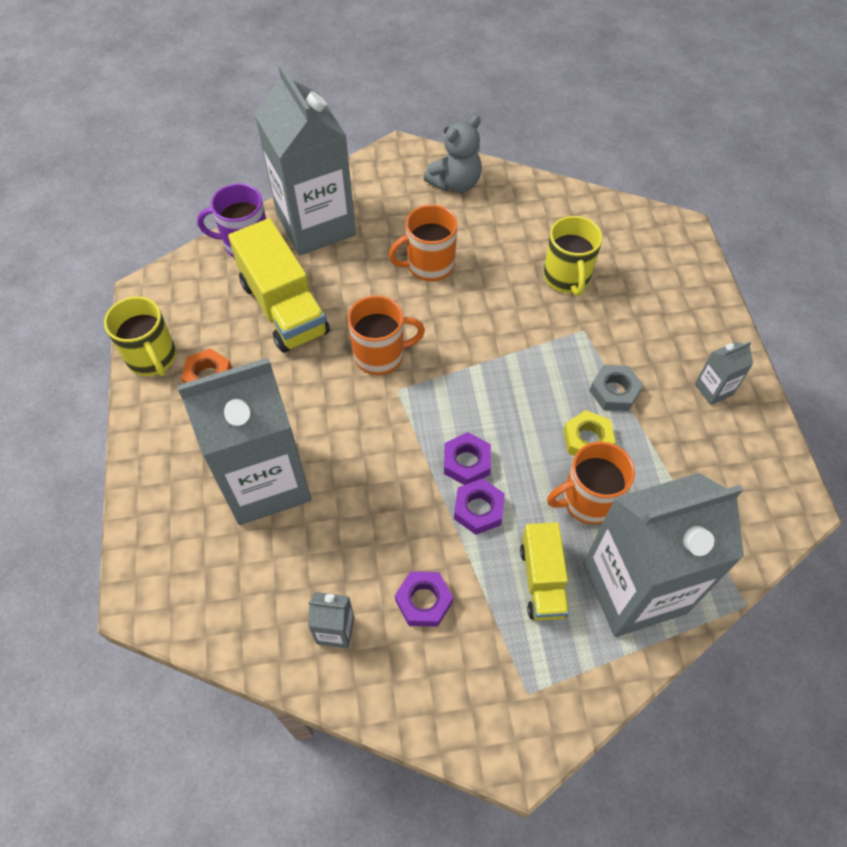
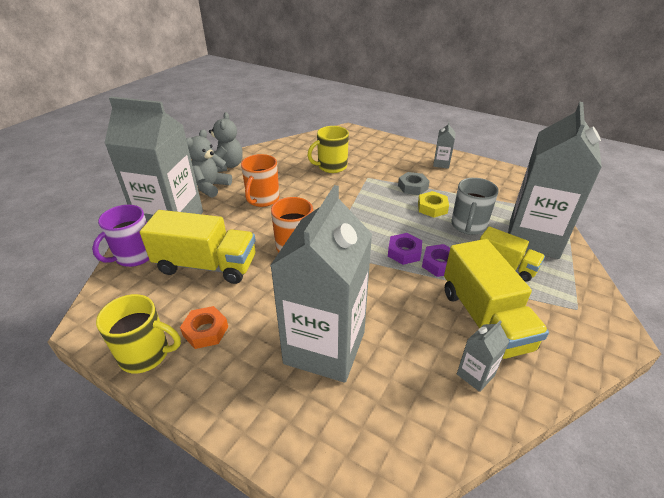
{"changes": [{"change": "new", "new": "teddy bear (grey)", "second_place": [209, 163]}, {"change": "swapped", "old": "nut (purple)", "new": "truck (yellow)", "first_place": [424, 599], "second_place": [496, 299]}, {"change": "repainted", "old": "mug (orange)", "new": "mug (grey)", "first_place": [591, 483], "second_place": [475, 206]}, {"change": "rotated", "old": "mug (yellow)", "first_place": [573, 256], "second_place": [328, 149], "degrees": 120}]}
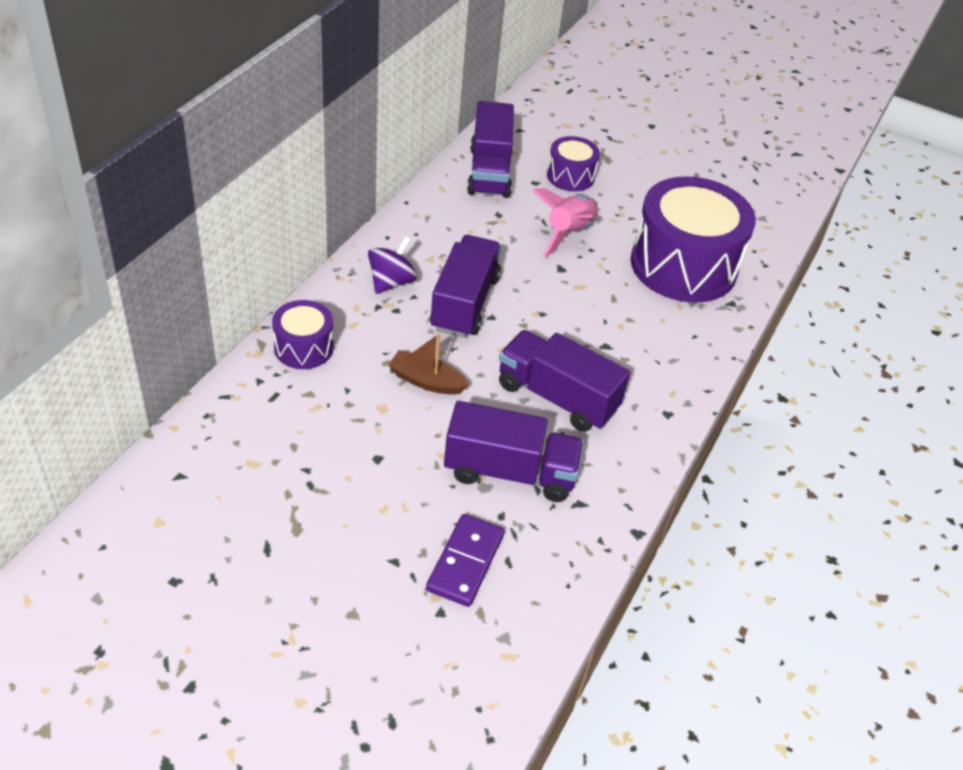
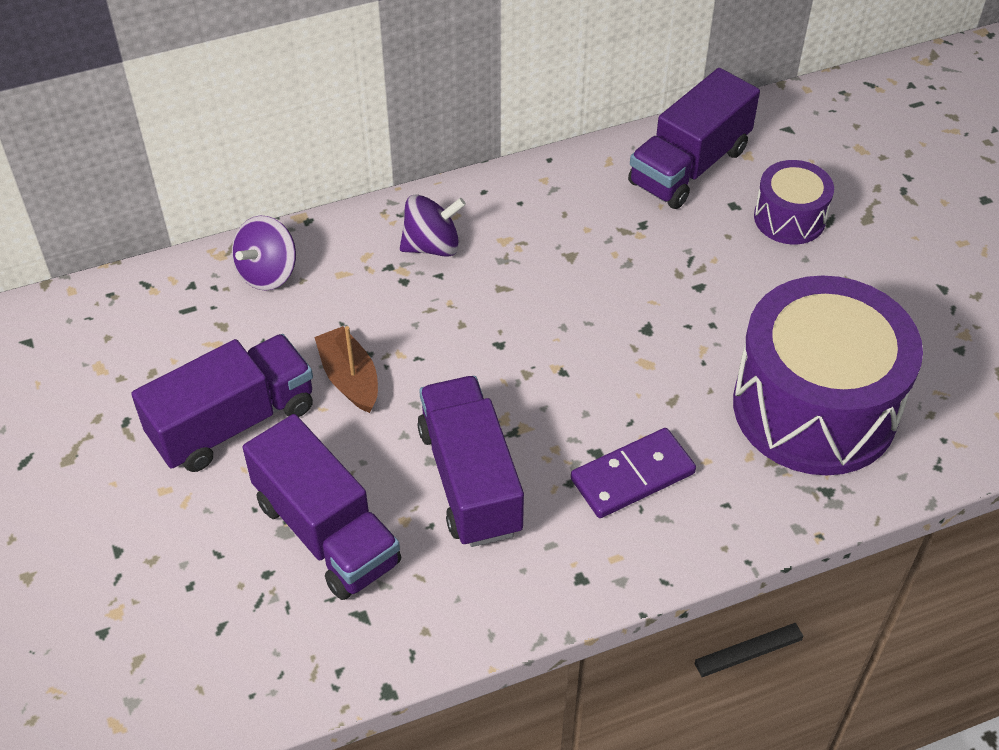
{"changes": [{"change": "gone", "old": "rocket (pink)", "first_place": [565, 222]}, {"change": "shifted", "old": "domino (purple)", "first_place": [465, 560], "second_place": [633, 473]}, {"change": "shifted", "old": "truck (purple)", "first_place": [465, 286], "second_place": [222, 403]}, {"change": "swapped", "old": "drum (purple)", "new": "spinning top (purple)", "first_place": [303, 334], "second_place": [264, 253]}]}
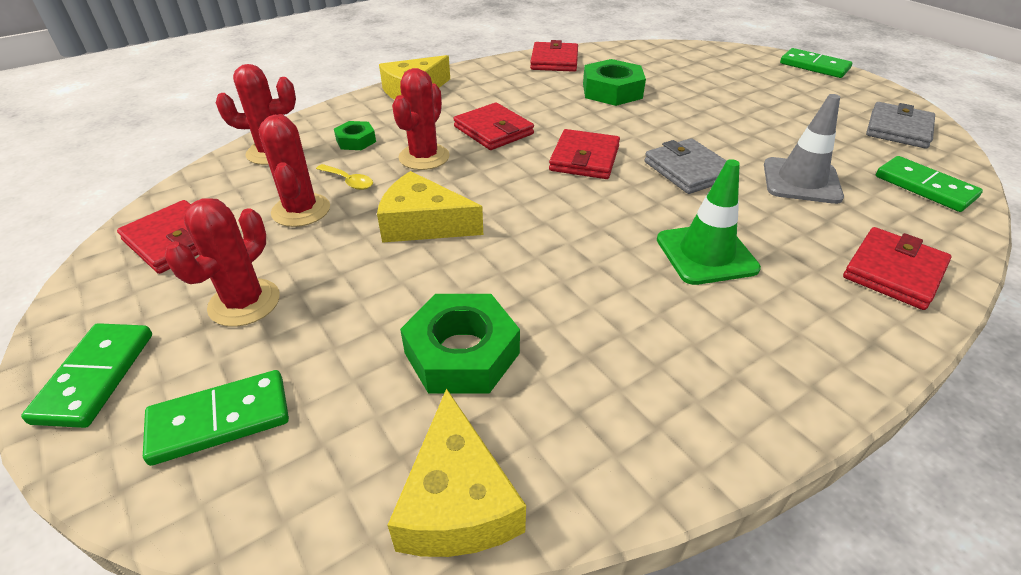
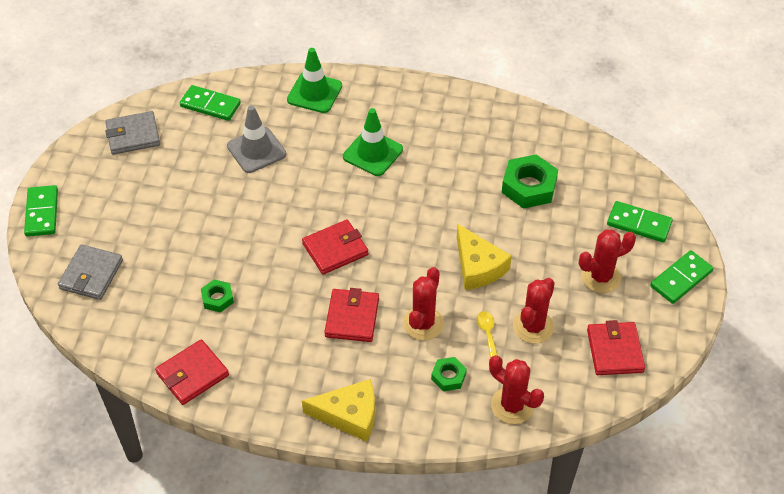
{"changes": [{"change": "gone", "old": "cheese (yellow)", "first_place": [456, 472]}, {"change": "shifted", "old": "wallet (grey)", "first_place": [685, 166], "second_place": [90, 272]}, {"change": "swapped", "old": "wallet (red)", "new": "traffic cone (green)", "first_place": [897, 268], "second_place": [314, 80]}, {"change": "rotated", "old": "cactus (red)", "first_place": [421, 119], "second_place": [423, 303], "degrees": -45}, {"change": "rotated", "old": "domino (green)", "first_place": [929, 184], "second_place": [210, 103], "degrees": -75}, {"change": "scaled", "old": "nut (green)", "first_place": [614, 82], "second_place": [217, 296], "factor": 0.55}]}
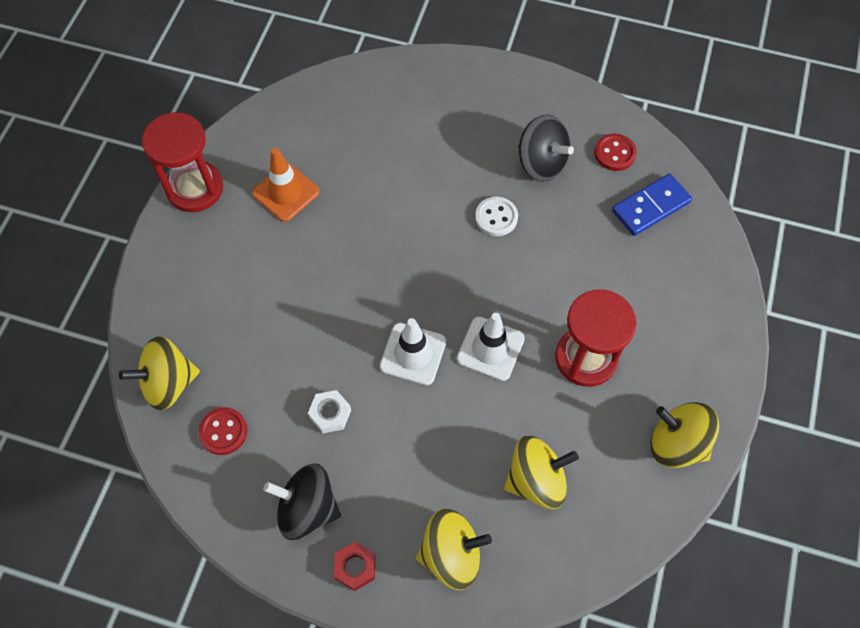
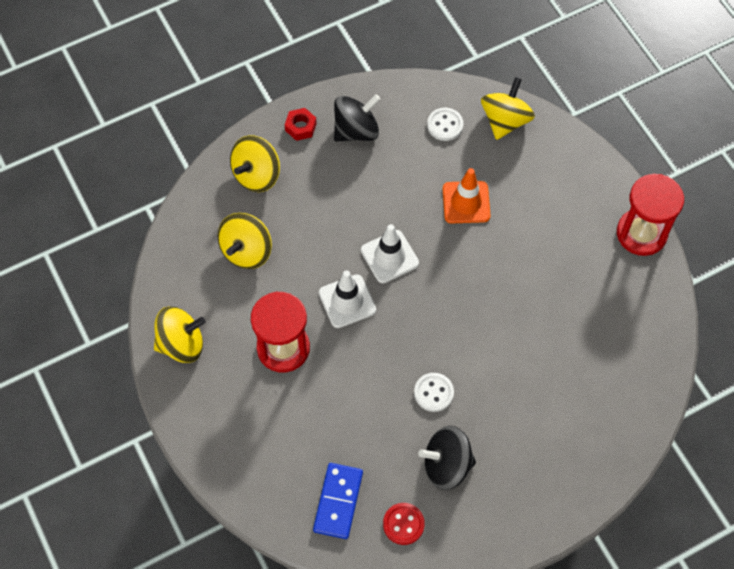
{"changes": [{"change": "gone", "old": "nut (white)", "first_place": [329, 411]}, {"change": "shifted", "old": "traffic cone (orange)", "first_place": [286, 185], "second_place": [467, 195]}, {"change": "repainted", "old": "button (red)", "new": "button (white)", "first_place": [222, 431], "second_place": [445, 124]}]}
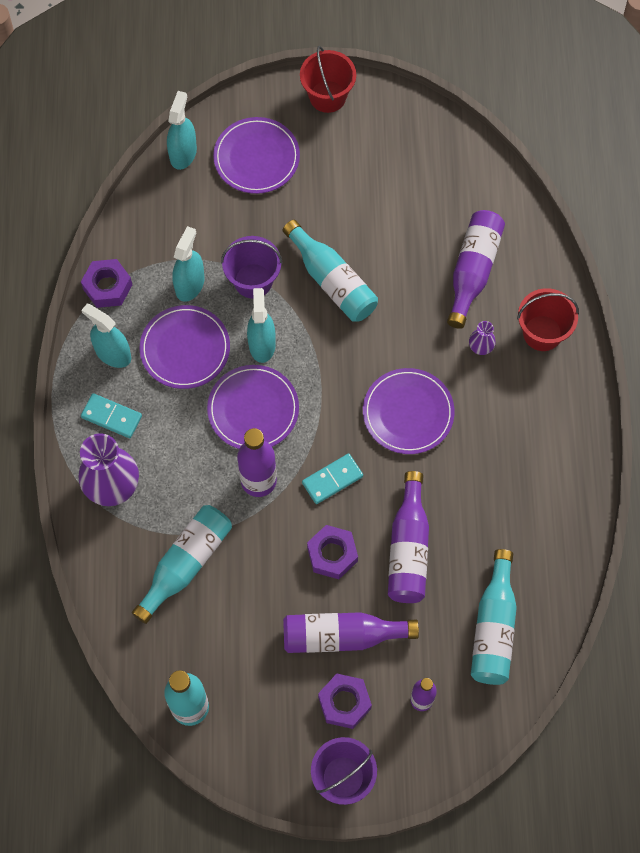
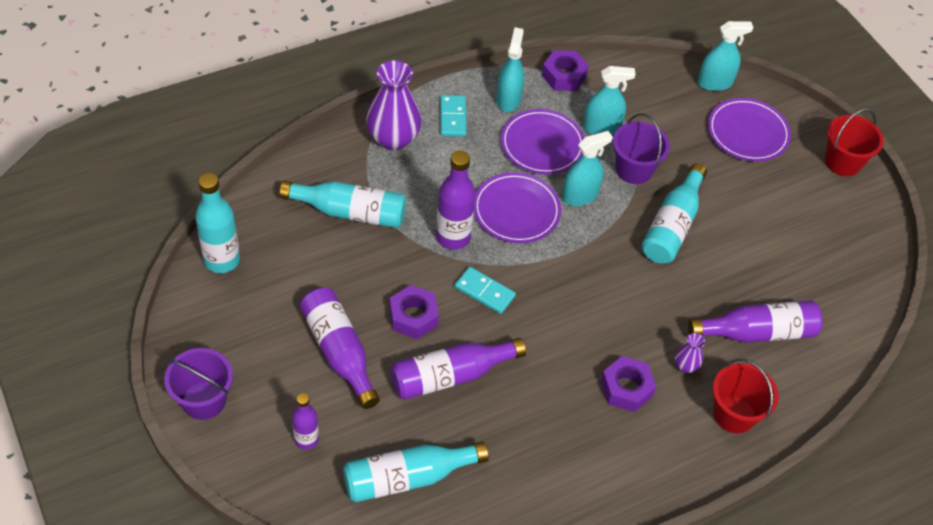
{"changes": [{"change": "gone", "old": "plate (purple)", "first_place": [409, 411]}, {"change": "shifted", "old": "nut (purple)", "first_place": [345, 701], "second_place": [628, 384]}]}
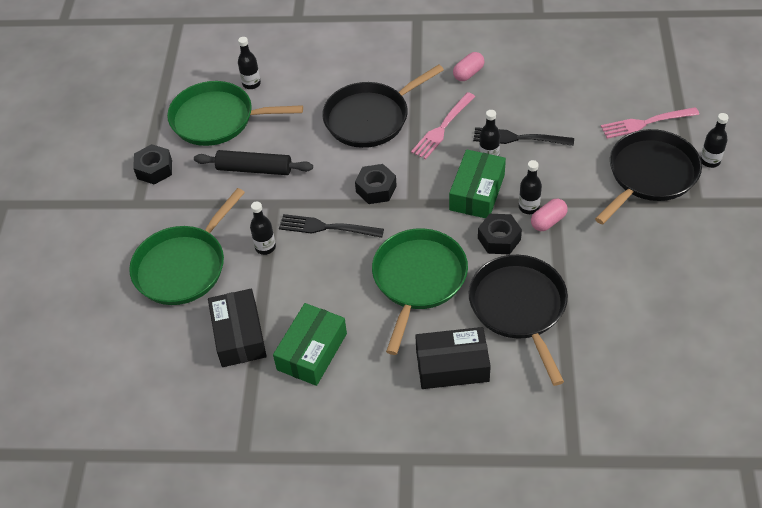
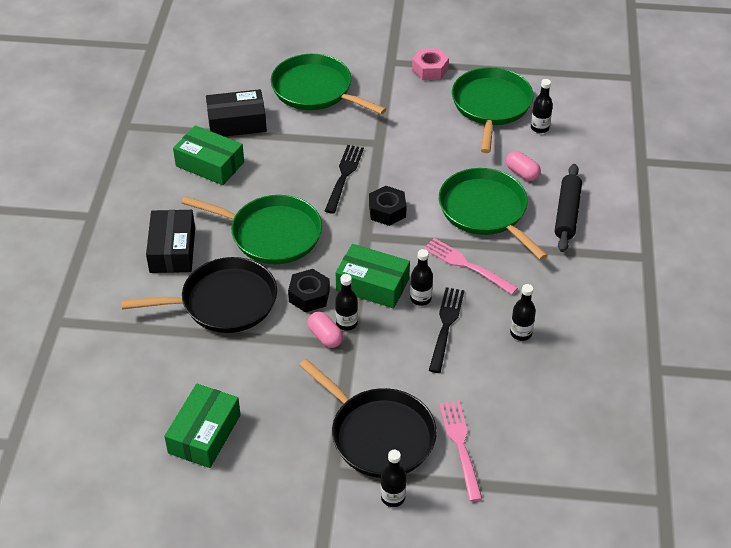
{"changes": [{"change": "new", "new": "box (green)", "second_place": [202, 426]}, {"change": "shifted", "old": "rolling pin (black)", "first_place": [253, 162], "second_place": [568, 208]}, {"change": "shifted", "old": "bottle (black)", "first_place": [263, 228], "second_place": [523, 312]}, {"change": "shifted", "old": "capsule (pink)", "first_place": [468, 66], "second_place": [523, 166]}, {"change": "repainted", "old": "nut (black)", "new": "nut (pink)", "first_place": [152, 164], "second_place": [430, 64]}, {"change": "repainted", "old": "pan (black)", "new": "pan (green)", "first_place": [383, 106], "second_place": [493, 214]}]}
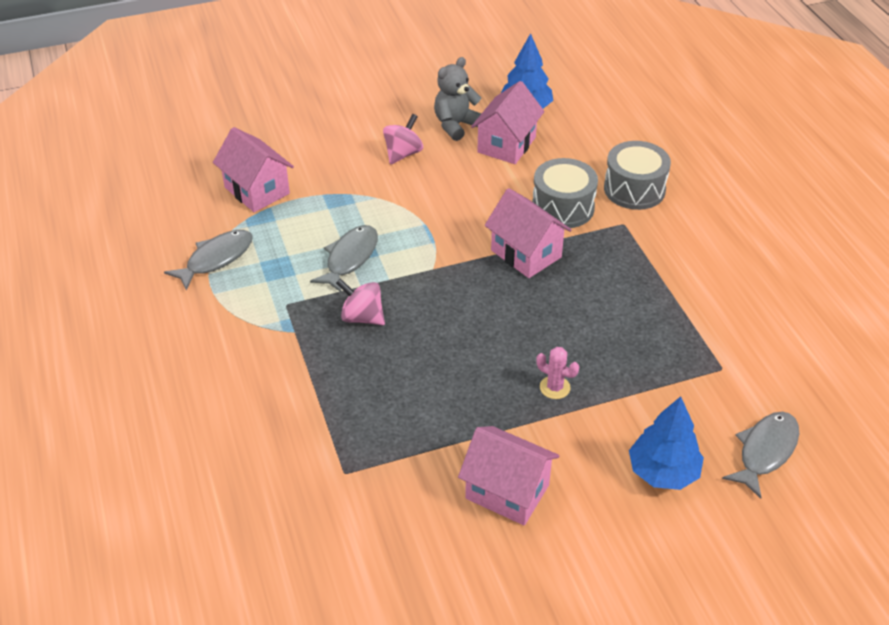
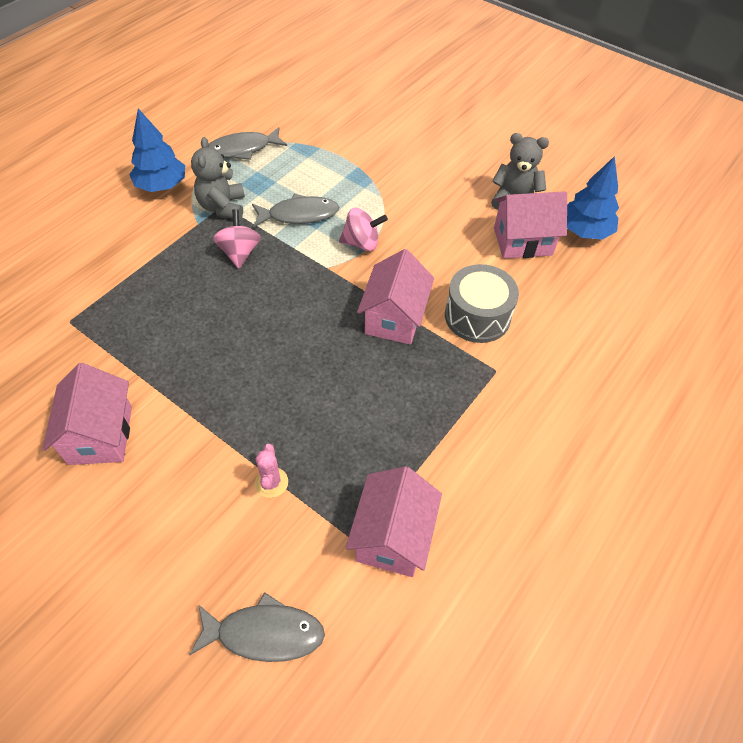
{"changes": [{"change": "gone", "old": "drum (grey)", "first_place": [637, 175]}, {"change": "new", "new": "teddy bear (grey)", "second_place": [218, 178]}, {"change": "shifted", "old": "house (pink)", "first_place": [253, 169], "second_place": [394, 521]}, {"change": "shifted", "old": "spinning top (pink)", "first_place": [403, 139], "second_place": [363, 229]}, {"change": "shifted", "old": "cactus (pink)", "first_place": [557, 373], "second_place": [271, 471]}, {"change": "shifted", "old": "tree (blue)", "first_place": [666, 443], "second_place": [157, 150]}, {"change": "rotated", "old": "fish (grey)", "first_place": [208, 260], "second_place": [248, 143], "degrees": 150}]}
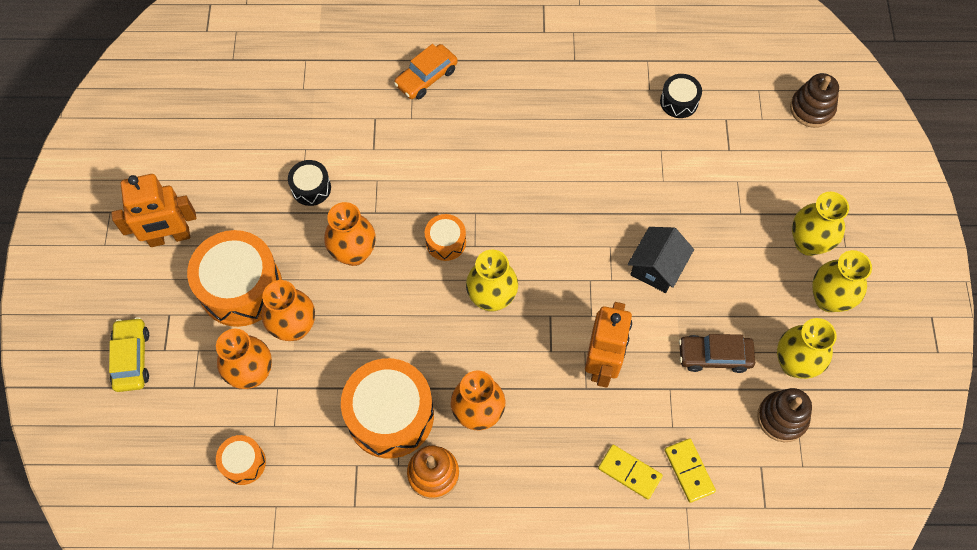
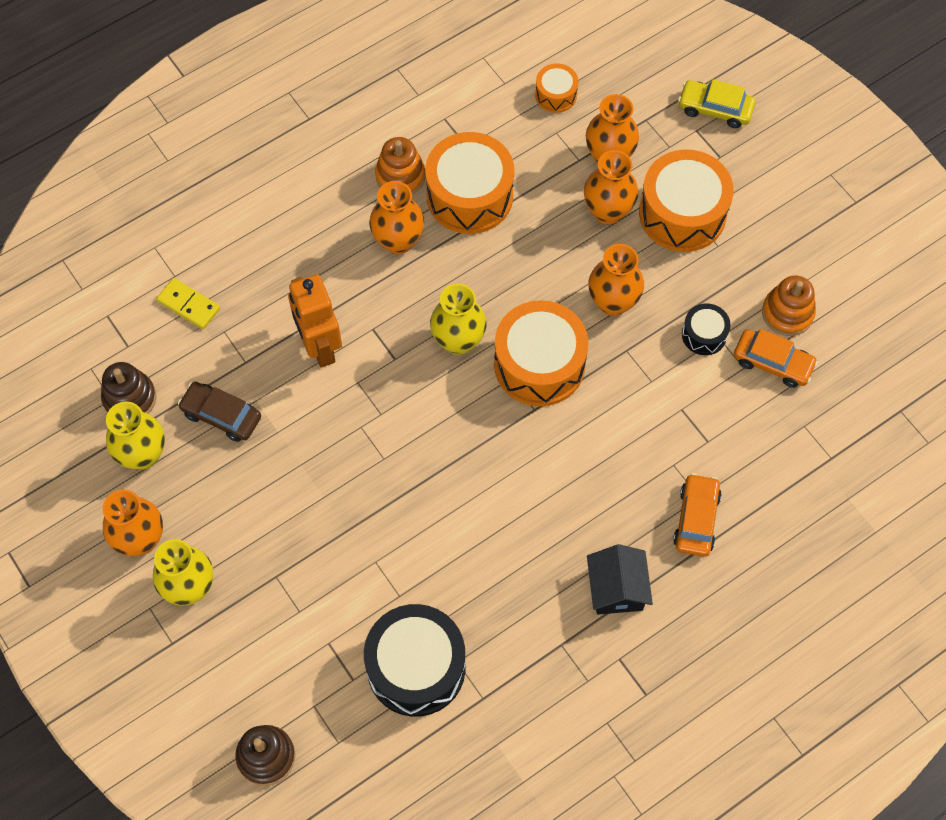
{"changes": [{"change": "gone", "old": "robot (orange)", "first_place": [153, 210]}, {"change": "gone", "old": "domino (yellow)", "first_place": [630, 472]}, {"change": "new", "new": "car (orange)", "second_place": [776, 358]}, {"change": "new", "new": "stacking toy (orange)", "second_place": [789, 305]}, {"change": "shifted", "old": "house (black)", "first_place": [661, 260], "second_place": [620, 579]}, {"change": "repainted", "old": "vase (yellow)", "new": "vase (orange)", "first_place": [842, 281], "second_place": [133, 522]}, {"change": "rotated", "old": "car (yellow)", "first_place": [129, 354], "second_place": [717, 103], "degrees": 150}, {"change": "rotated", "old": "car (brown)", "first_place": [717, 353], "second_place": [219, 412], "degrees": -120}, {"change": "scaled", "old": "drum (orange)", "first_place": [445, 237], "second_place": [541, 353], "factor": 2.01}, {"change": "scaled", "old": "drum (black)", "first_place": [681, 96], "second_place": [415, 660], "factor": 2.01}]}
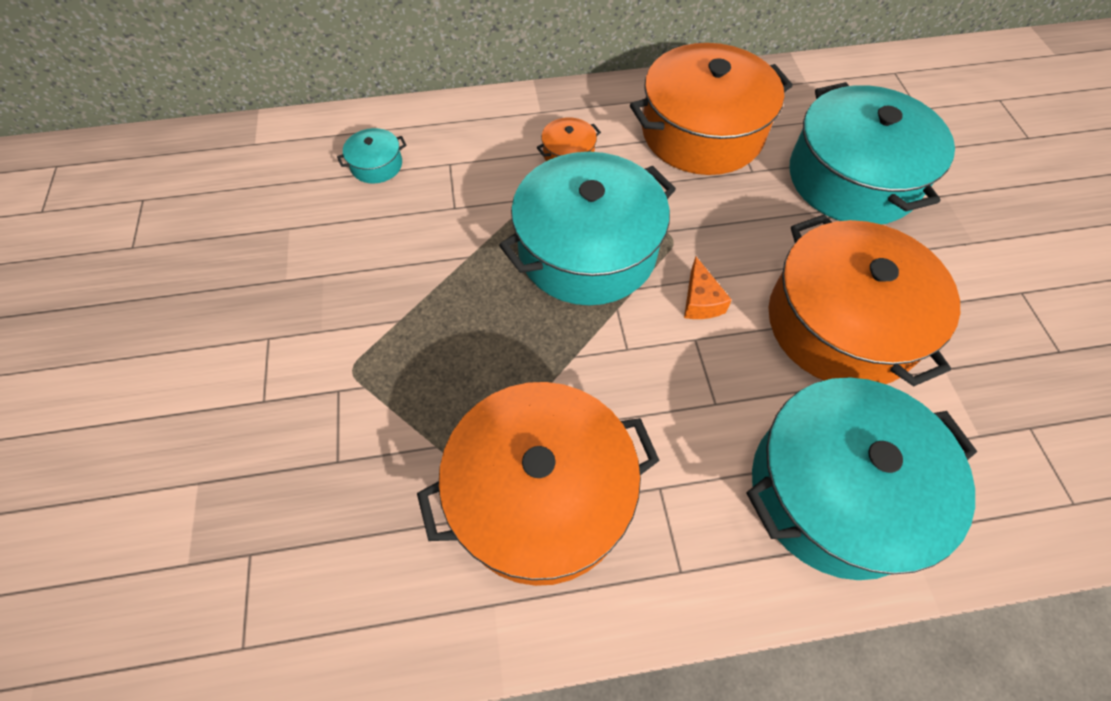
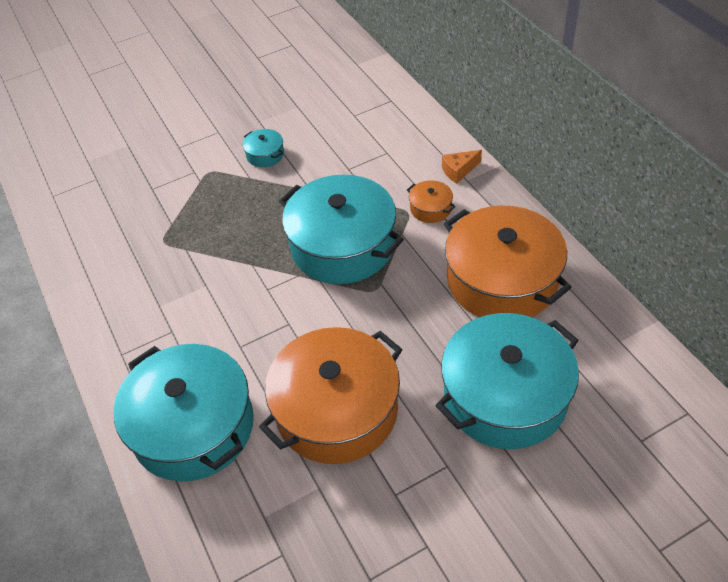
{"changes": [{"change": "gone", "old": "pot (orange)", "first_place": [538, 484]}, {"change": "shifted", "old": "pot (turquoise)", "first_place": [371, 156], "second_place": [263, 148]}, {"change": "shifted", "old": "cheese (orange)", "first_place": [708, 288], "second_place": [462, 167]}]}
